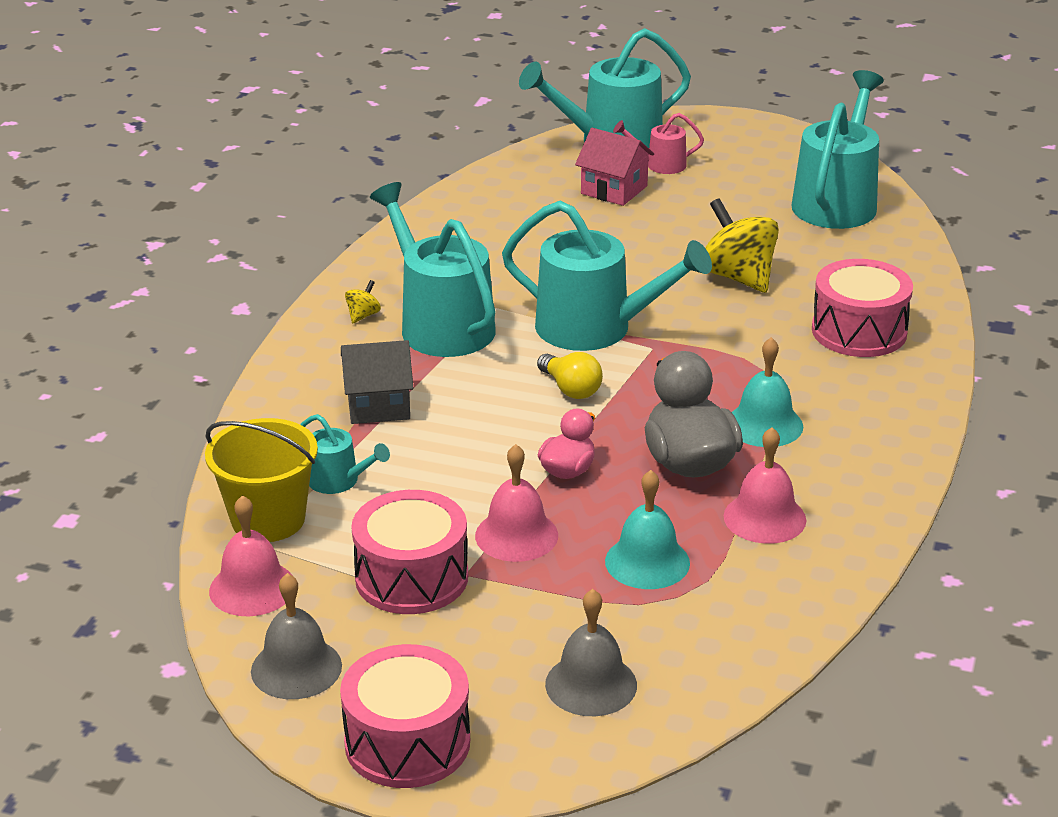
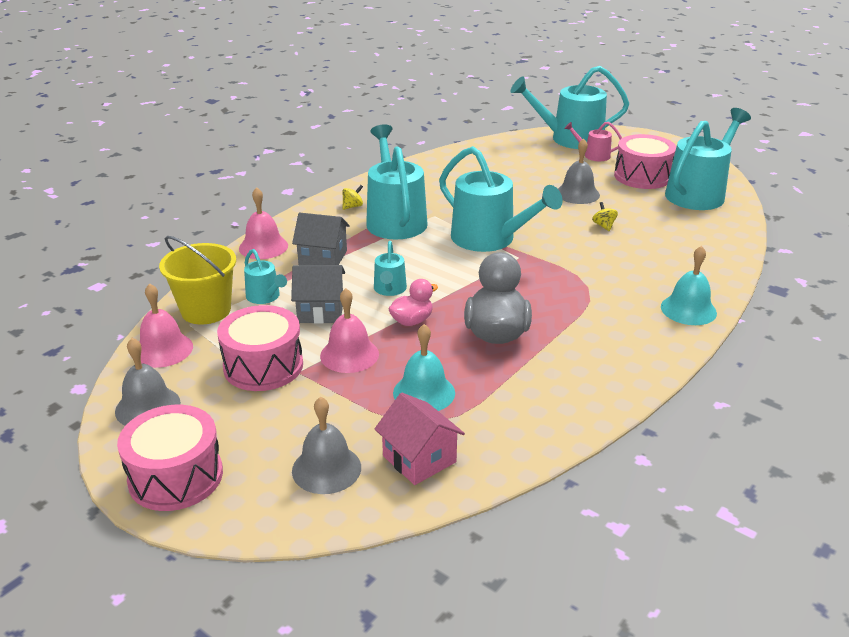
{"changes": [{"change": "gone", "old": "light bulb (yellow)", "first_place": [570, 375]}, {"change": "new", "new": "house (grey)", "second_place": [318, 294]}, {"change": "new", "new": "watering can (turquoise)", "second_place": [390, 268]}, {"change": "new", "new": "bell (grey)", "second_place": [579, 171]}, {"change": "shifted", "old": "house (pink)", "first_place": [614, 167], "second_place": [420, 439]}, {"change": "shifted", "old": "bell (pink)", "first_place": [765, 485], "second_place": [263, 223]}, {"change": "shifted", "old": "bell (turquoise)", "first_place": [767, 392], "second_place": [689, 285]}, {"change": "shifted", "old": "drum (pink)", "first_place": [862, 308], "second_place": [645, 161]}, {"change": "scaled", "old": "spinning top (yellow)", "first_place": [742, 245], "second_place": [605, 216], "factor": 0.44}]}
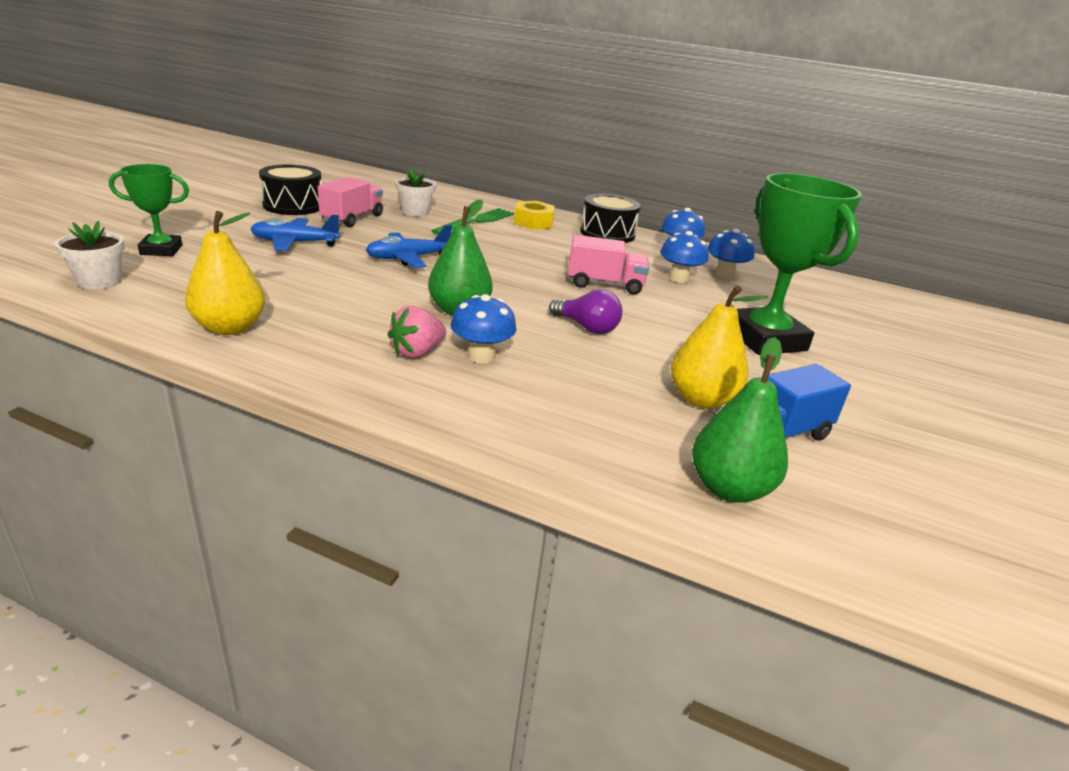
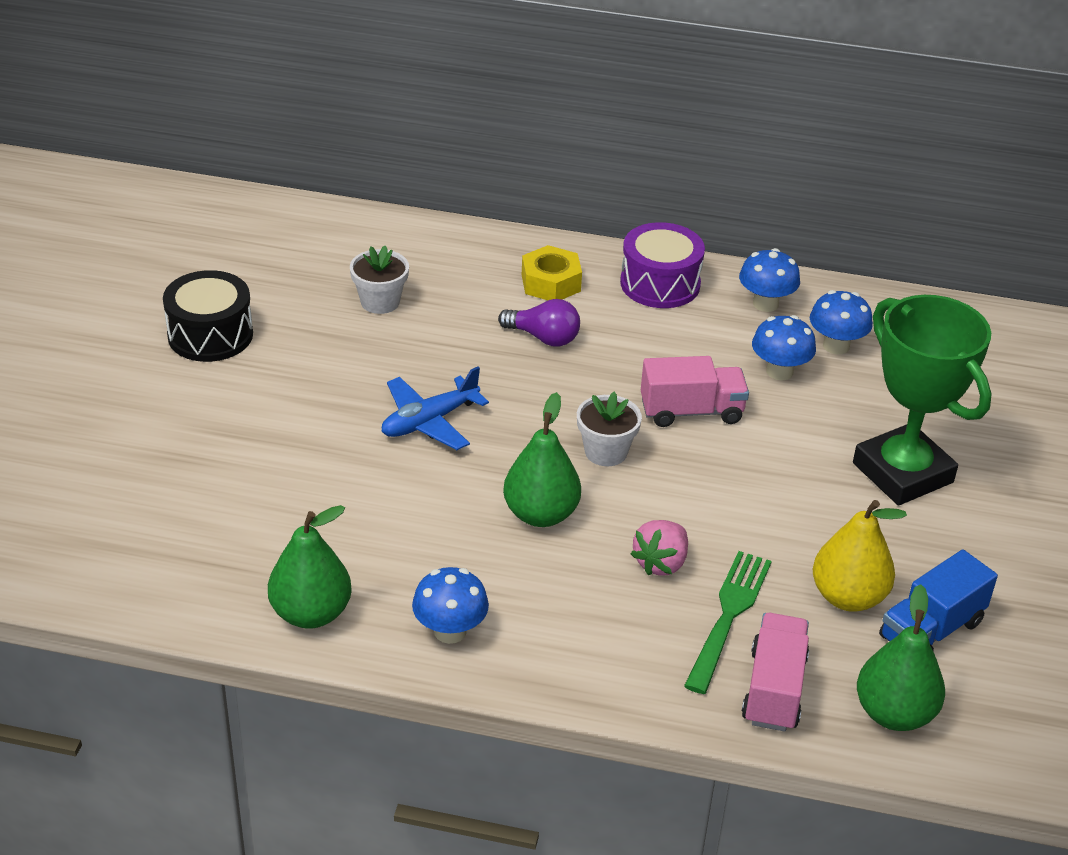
{"changes": [{"change": "gone", "old": "trophy (green)", "first_place": [149, 210]}, {"change": "gone", "old": "plane (blue)", "first_place": [295, 233]}, {"change": "shifted", "old": "flower pot (white)", "first_place": [89, 255], "second_place": [609, 429]}, {"change": "shifted", "old": "truck (pink)", "first_place": [350, 202], "second_place": [775, 672]}, {"change": "shifted", "old": "strawberry (pink)", "first_place": [417, 332], "second_place": [659, 547]}, {"change": "shifted", "old": "fork (green)", "first_place": [473, 221], "second_place": [728, 622]}, {"change": "shifted", "old": "mushroom (blue)", "first_place": [483, 328], "second_place": [450, 605]}, {"change": "shifted", "old": "light bulb (purple)", "first_place": [586, 311], "second_place": [539, 323]}, {"change": "repainted", "old": "pear (yellow)", "new": "pear (green)", "first_place": [225, 273], "second_place": [310, 567]}, {"change": "repainted", "old": "drum (black)", "new": "drum (purple)", "first_place": [610, 218], "second_place": [662, 265]}]}
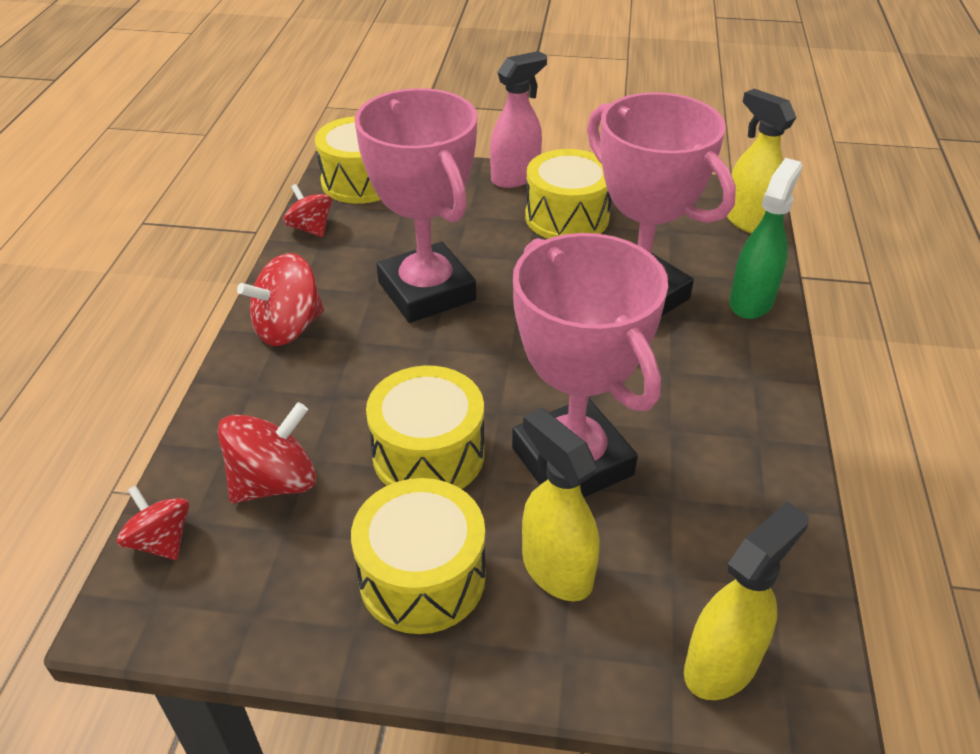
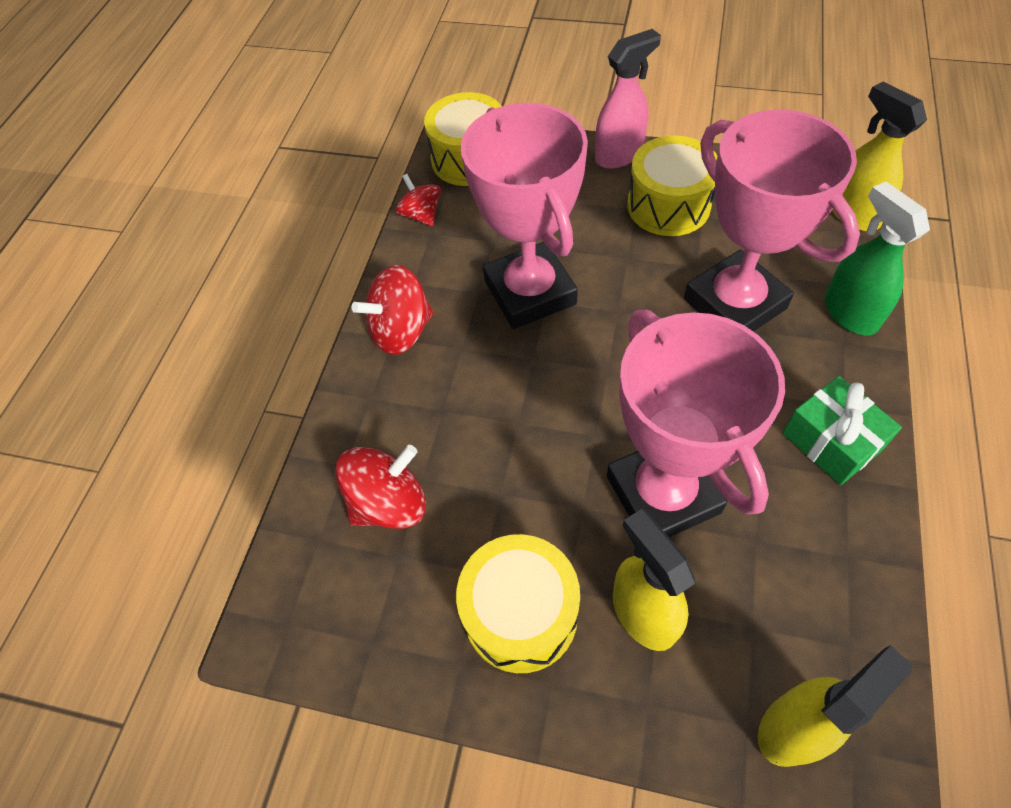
{"changes": [{"change": "gone", "old": "spinning top (red)", "first_place": [153, 522]}, {"change": "gone", "old": "drum (yellow)", "first_place": [425, 427]}, {"change": "new", "new": "gift (green)", "second_place": [842, 430]}, {"change": "rotated", "old": "spray bottle (green)", "first_place": [766, 238], "second_place": [877, 258], "degrees": -60}]}
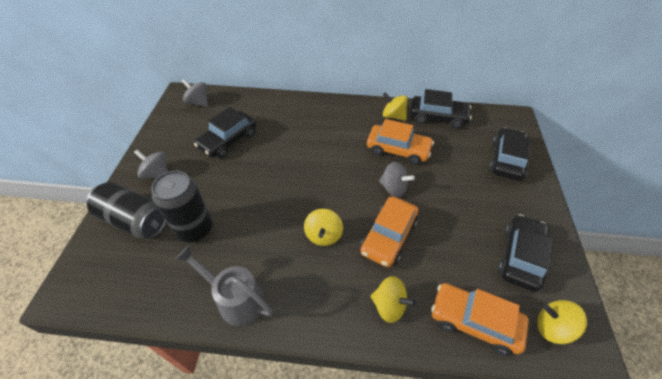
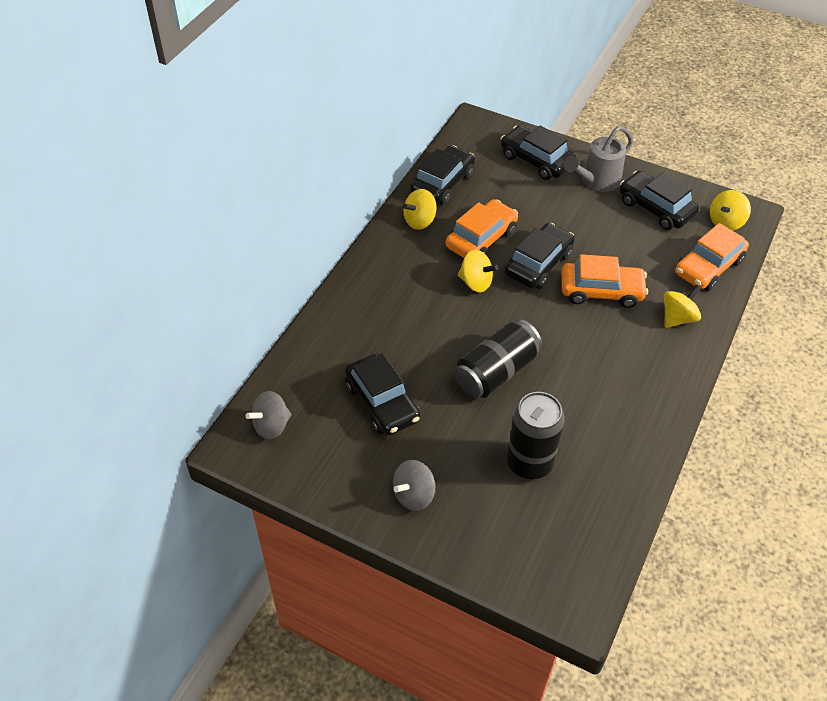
{"changes": [{"change": "shifted", "old": "can (black)", "first_place": [126, 210], "second_place": [498, 358]}, {"change": "shifted", "old": "watering can (grey)", "first_place": [224, 286], "second_place": [598, 159]}, {"change": "shifted", "old": "spinning top (yellow)", "first_place": [323, 227], "second_place": [478, 271]}, {"change": "swapped", "old": "spinning top (grey)", "new": "car (black)", "first_place": [397, 179], "second_place": [540, 256]}, {"change": "rotated", "old": "car (orange)", "first_place": [389, 231], "second_place": [604, 281], "degrees": -45}]}
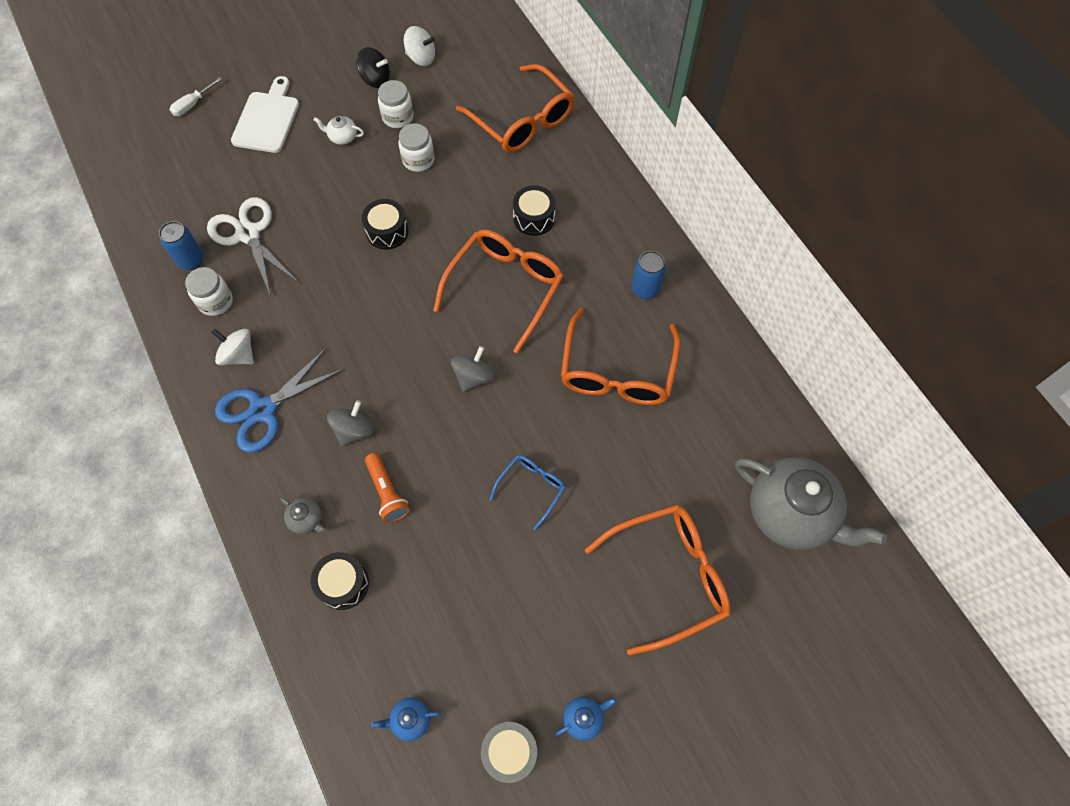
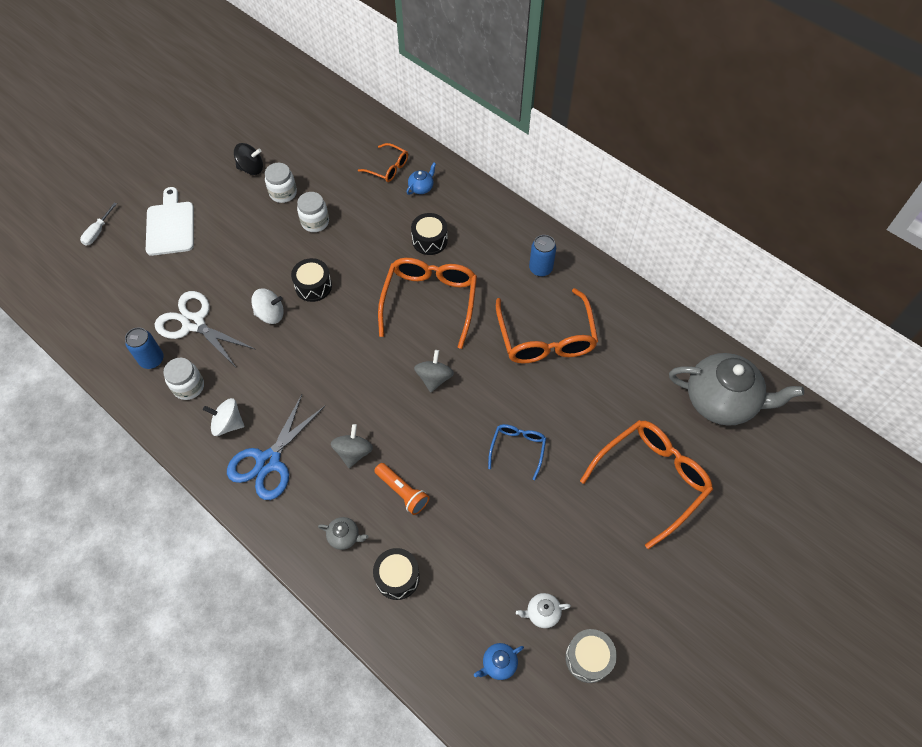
{"changes": [{"change": "shifted", "old": "teapot (white)", "first_place": [339, 130], "second_place": [543, 610]}, {"change": "shifted", "old": "spinning top (white)", "first_place": [419, 46], "second_place": [267, 306]}, {"change": "shifted", "old": "teapot (blue)", "first_place": [586, 719], "second_place": [421, 179]}, {"change": "scaled", "old": "glasses (orange)", "first_place": [515, 108], "second_place": [383, 162], "factor": 0.52}]}
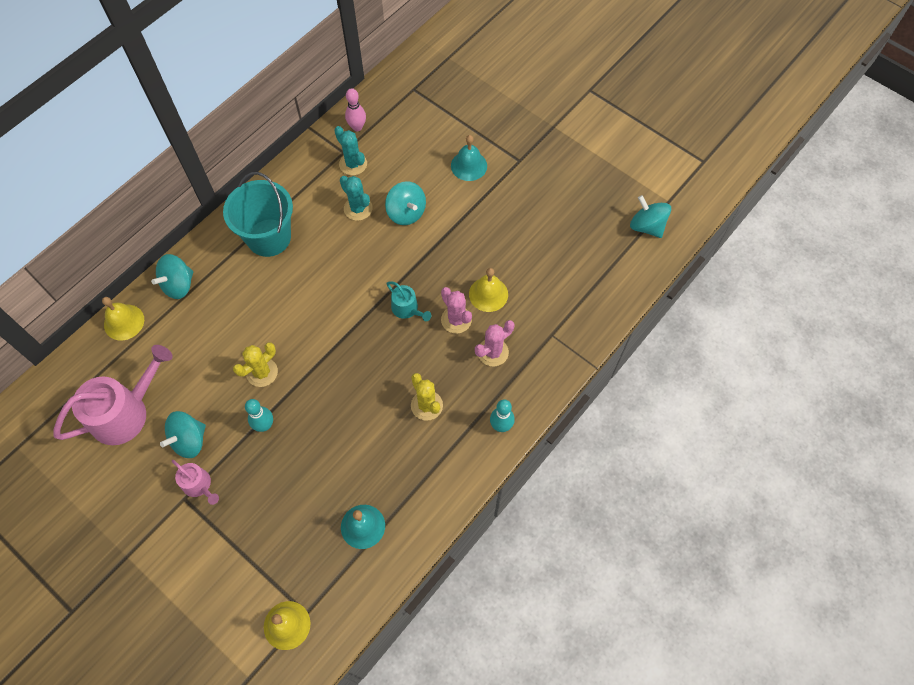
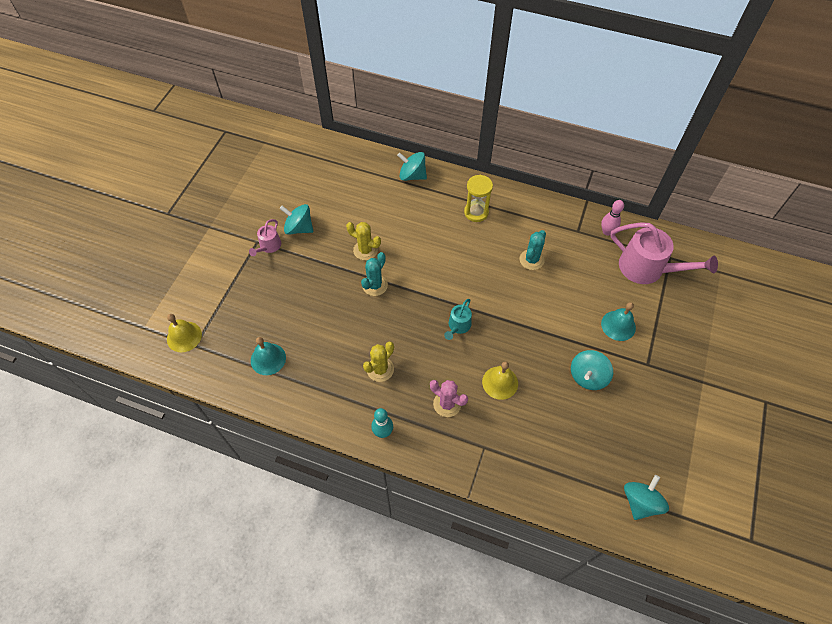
{"changes": [{"change": "gone", "old": "bell (yellow)", "first_place": [123, 318]}, {"change": "gone", "old": "bowling pin (turquoise)", "first_place": [259, 415]}, {"change": "gone", "old": "cactus (pink)", "first_place": [456, 310]}, {"change": "shifted", "old": "watering can (pink)", "first_place": [113, 395], "second_place": [664, 253]}, {"change": "shifted", "old": "cactus (turquoise)", "first_place": [350, 151], "second_place": [374, 274]}, {"change": "shifted", "old": "spinning top (turquoise)", "first_place": [405, 203], "second_place": [592, 370]}, {"change": "swapped", "old": "bucket (turquoise)", "new": "hourglass (yellow)", "first_place": [258, 214], "second_place": [478, 198]}]}
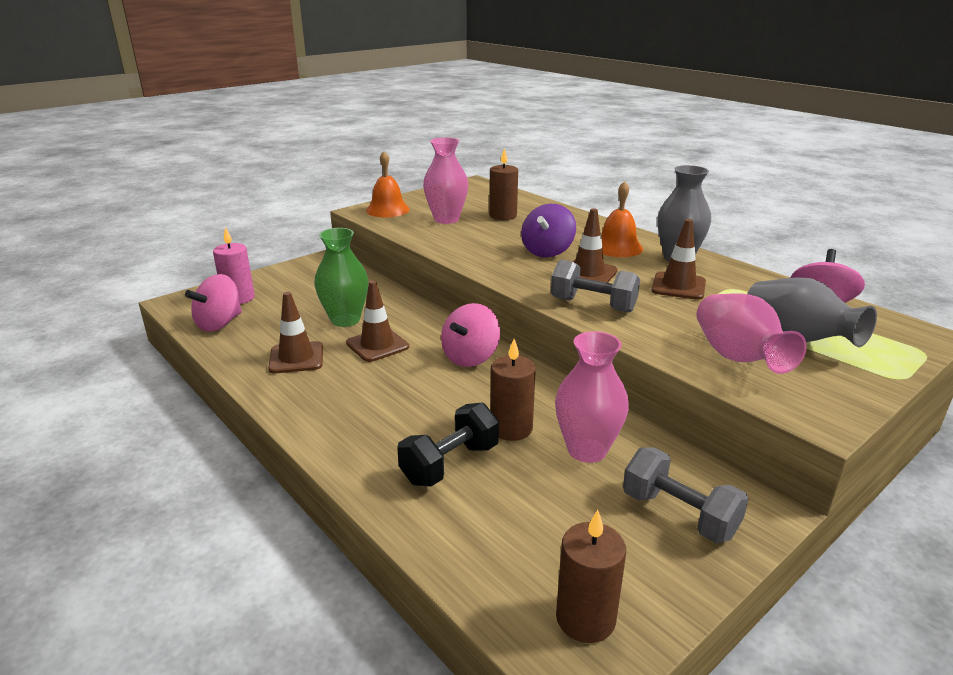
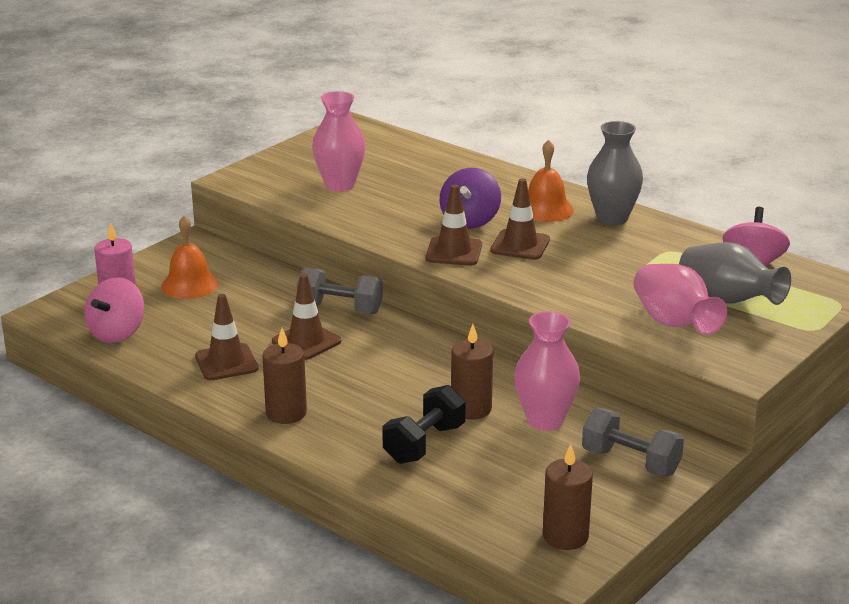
{"changes": [{"change": "gone", "old": "vase (green)", "first_place": [341, 277]}, {"change": "gone", "old": "spinning top (pink)", "first_place": [470, 335]}, {"change": "shifted", "old": "bell (orange)", "first_place": [388, 184], "second_place": [190, 257]}, {"change": "shifted", "old": "candle (brown)", "first_place": [503, 184], "second_place": [284, 376]}, {"change": "shifted", "old": "dumbbell (grey)", "first_place": [595, 286], "second_place": [340, 290]}, {"change": "shifted", "old": "traffic cone (brown)", "first_place": [678, 259], "second_place": [454, 224]}]}
